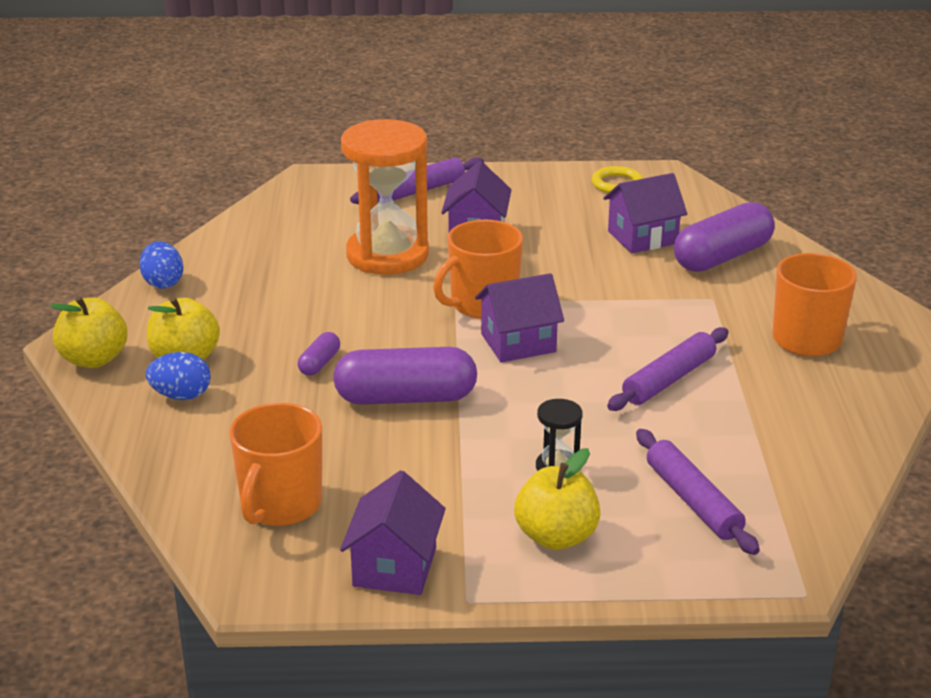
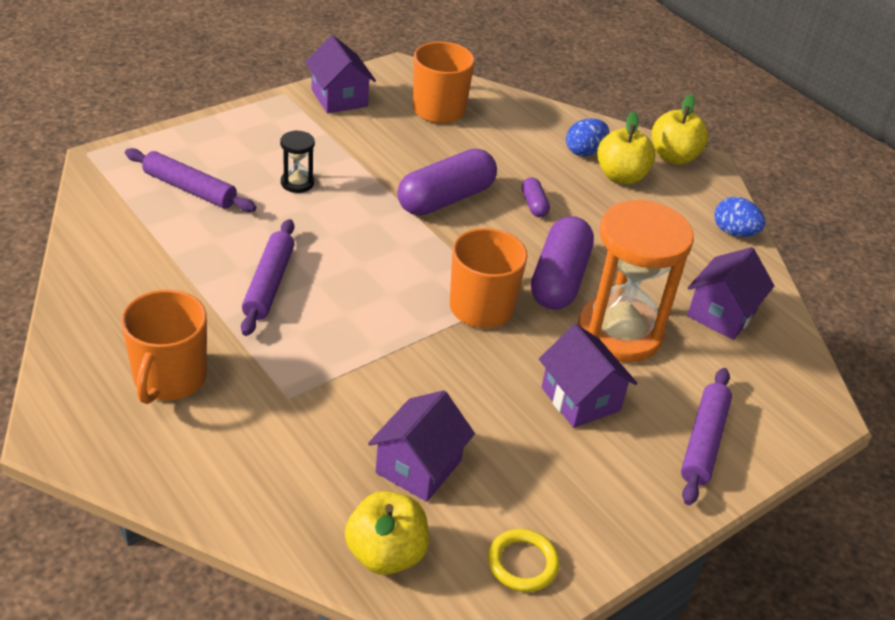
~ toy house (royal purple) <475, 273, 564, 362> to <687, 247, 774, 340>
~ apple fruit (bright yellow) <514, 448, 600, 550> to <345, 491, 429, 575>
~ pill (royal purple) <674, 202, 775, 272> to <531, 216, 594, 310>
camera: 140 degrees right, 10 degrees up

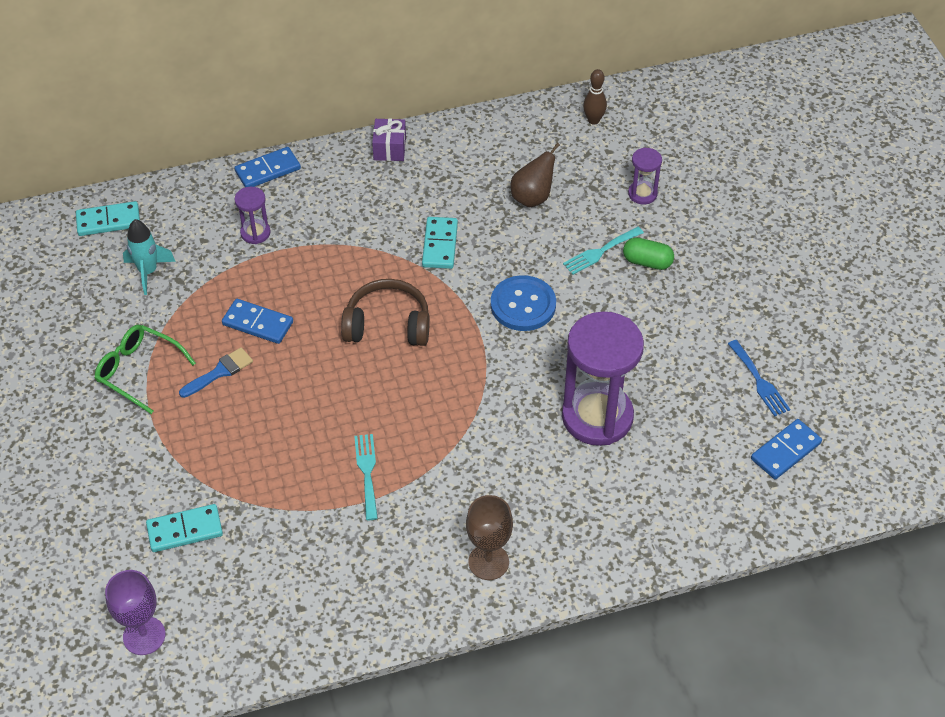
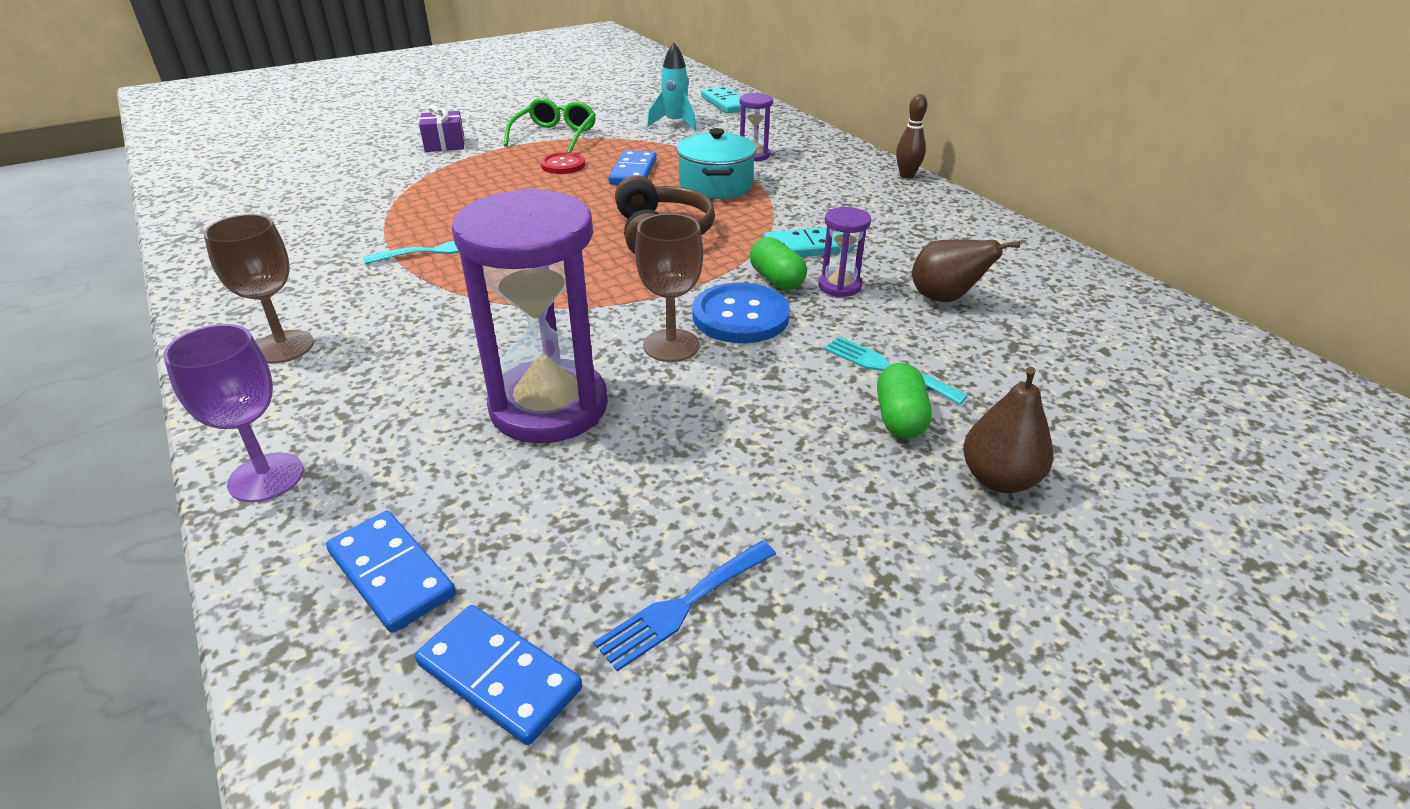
~ goblet (royal purple) <105, 570, 166, 655> to <163, 324, 304, 502>
- domino piece (turquoise) <146, 504, 223, 552>
~ paintbrush (cobalt) <179, 347, 253, 398> to shirt button (red) <541, 152, 585, 174>
~ domino piece (cobalt) <234, 147, 301, 187> to <326, 511, 456, 633>
~ gift (royal purple) <372, 118, 406, 161> to <419, 105, 465, 152>
~ tenpin (russet) <583, 69, 607, 125> to <896, 94, 927, 179>
~ hourglass (royal purple) <628, 147, 662, 205> to <818, 207, 871, 297>
+ goblet (russet) <635, 213, 703, 362>
+ cooking pot (turquoise) <676, 128, 757, 199>
+ pill (emerald) <750, 237, 807, 290>
+ pear fruit (russet) <963, 367, 1053, 493>
camera: 75 degrees right, 15 degrees down

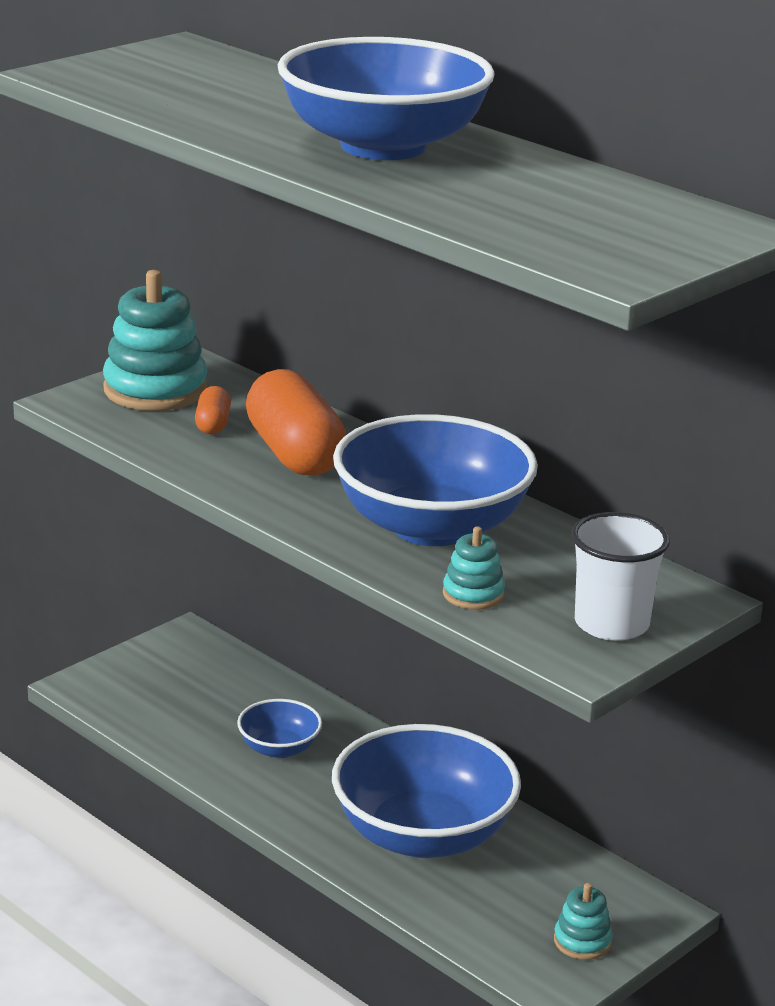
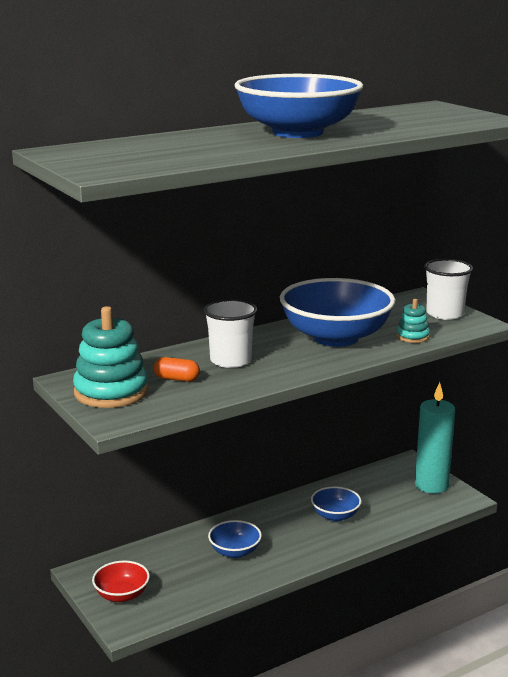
~ pill (bright orange) <246, 369, 346, 475> to cup (white) <203, 299, 257, 368>
~ deep dish (cobalt) <332, 724, 521, 858> = <311, 486, 361, 521> x0.48
~ stacking rings (turquoise) <554, 883, 613, 960> to pillar candle (turquoise) <415, 382, 455, 494>
+ deep dish (red) <92, 561, 150, 602>
camera: 75 degrees left, 5 degrees down

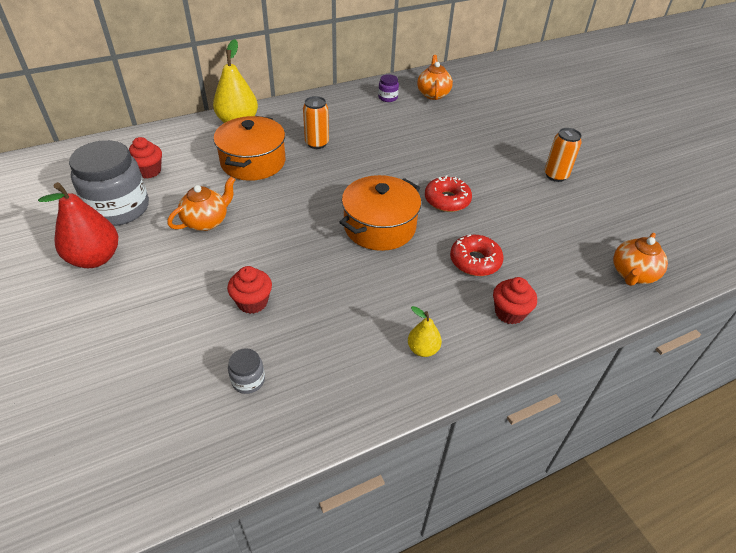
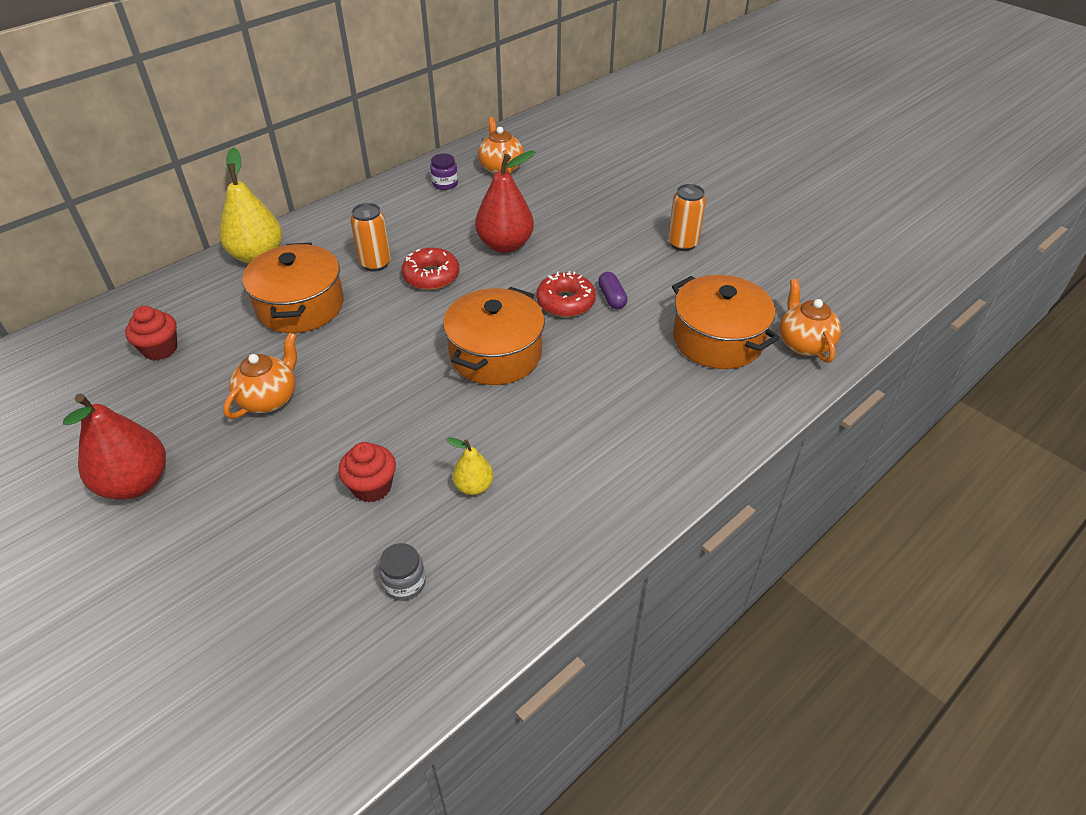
- preserve jar (grey) <69, 140, 149, 226>
~ pear fruit (bright yellow) <408, 306, 442, 357> to <446, 437, 493, 495>
~ donut (red) <450, 235, 504, 276> to <401, 248, 459, 290>
- muffin (red) <493, 277, 537, 324>
~ china teapot (bright orange) <613, 233, 668, 286> = <779, 279, 841, 363> 150 degrees clockwise
+ pear fruit (red) <475, 150, 535, 253>
+ pill (royal purple) <598, 272, 628, 309>
+ cooking pot (bright orange) <672, 275, 780, 369>
camera: 15 degrees left, 0 degrees up

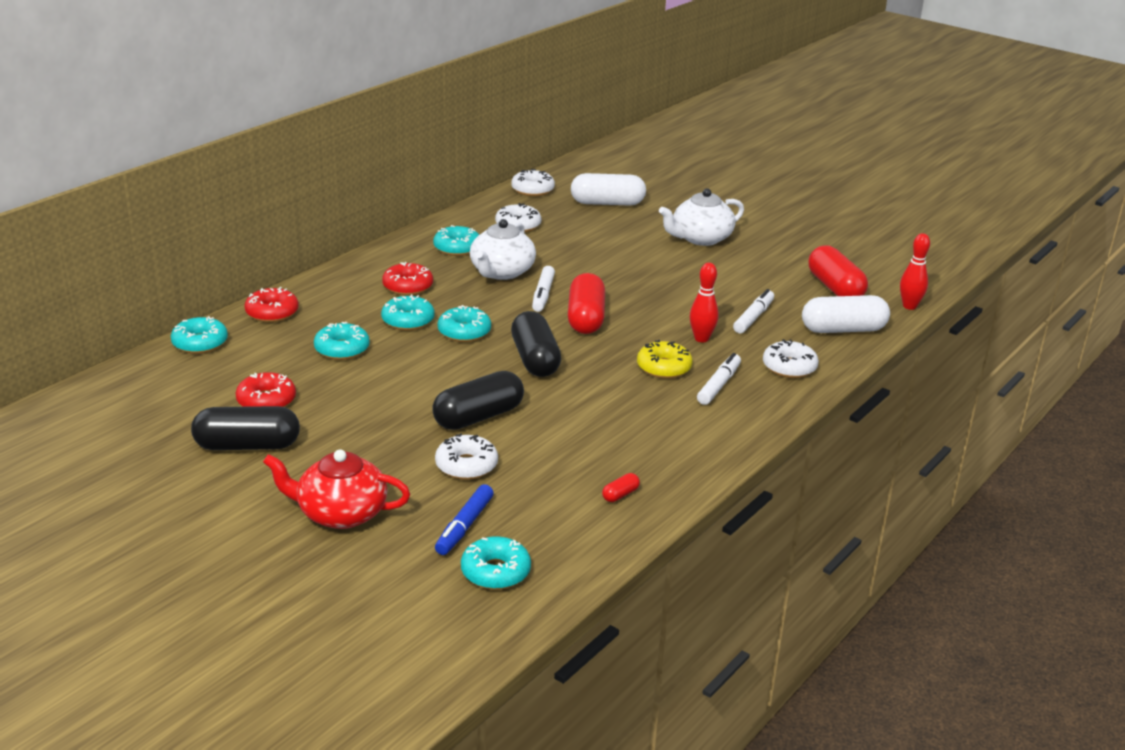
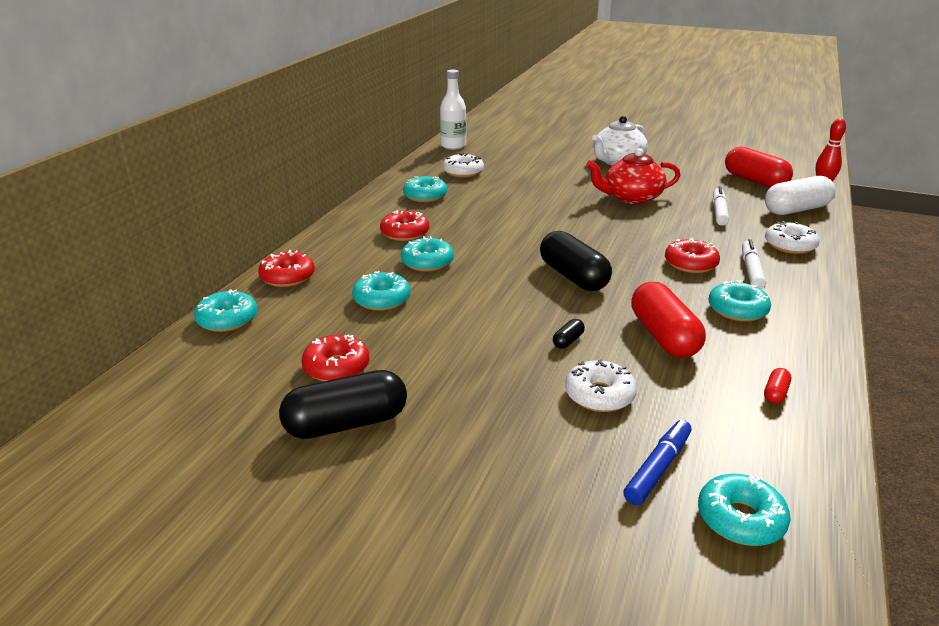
~ china teapot (red) <263, 449, 410, 529> to <586, 148, 680, 204>
~ pill (black) <432, 371, 524, 430> = <553, 319, 585, 349> x0.42
~ marker pen (cobalt) <435, 484, 494, 555> = <623, 420, 692, 505> 150 degrees counterclockwise
~ donut (turquoise) <438, 305, 491, 342> to <708, 280, 771, 322>
- china teapot (white) <470, 219, 536, 280>
~ donut (white) <511, 169, 555, 196> to drink bottle (white) <440, 69, 466, 150>
- marker pen (white) <532, 266, 555, 312>
~ pill (red) <568, 273, 605, 334> to <631, 282, 706, 358>
- pill (white) <571, 173, 646, 205>
~ donut (bright yellow) <637, 340, 693, 379> to donut (red) <665, 238, 720, 273>
- tenpin (red) <690, 263, 719, 343>
camera: 15 degrees left, 0 degrees up

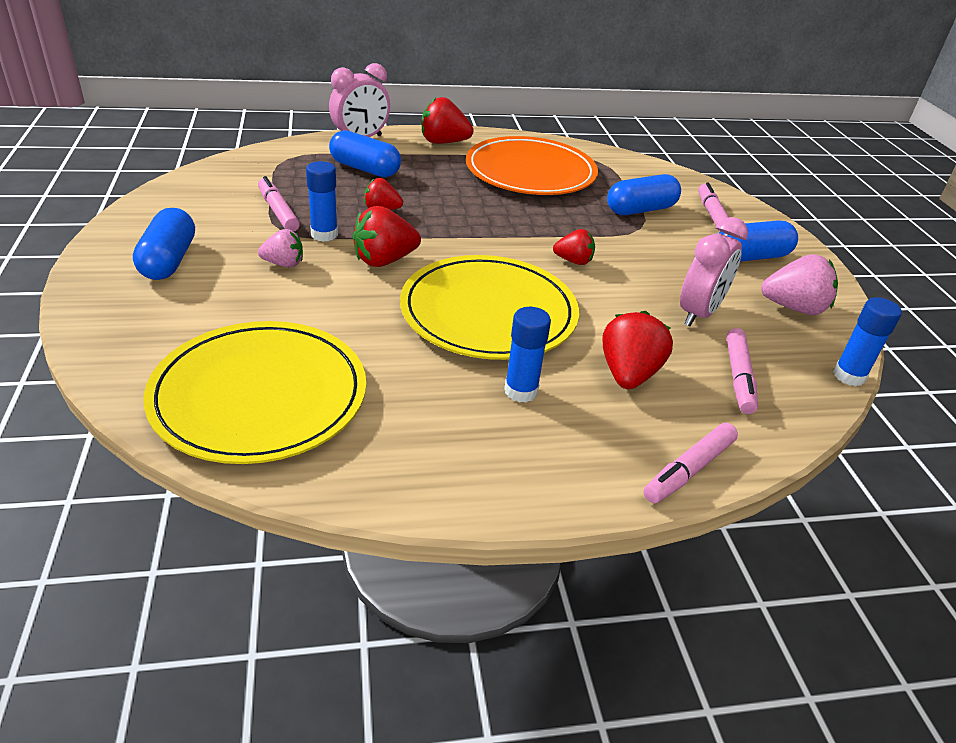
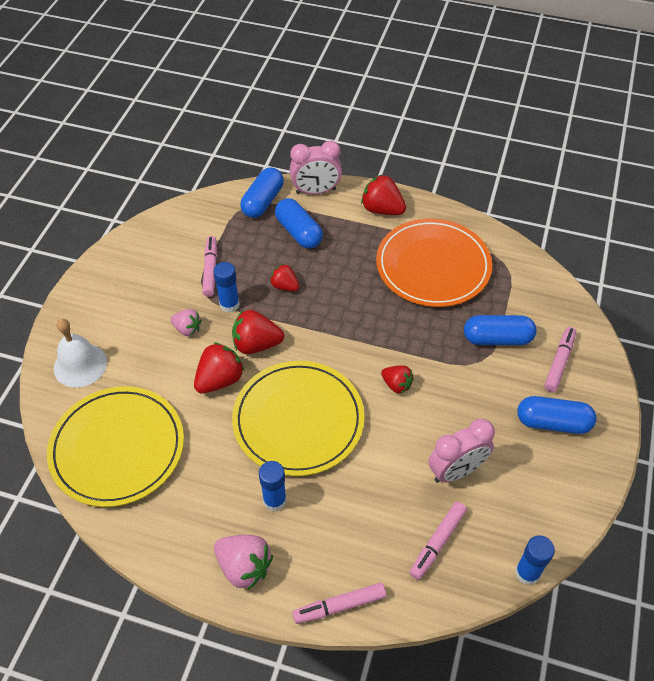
~ pill (cobalt) <133, 208, 195, 280> to <240, 167, 284, 218>
~ berry (red) <602, 311, 673, 389> to <194, 342, 245, 394>
~ berry (rosy) <761, 254, 838, 315> to <214, 535, 273, 590>
+ hand bell (white) <54, 319, 107, 388>
camera: 30 degrees right, 15 degrees up

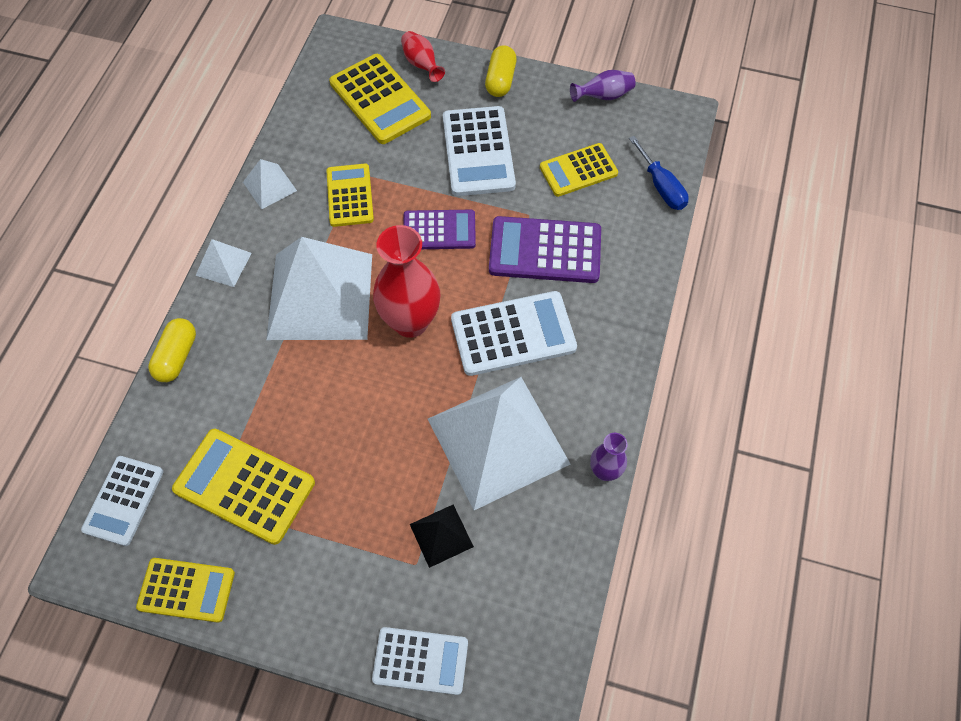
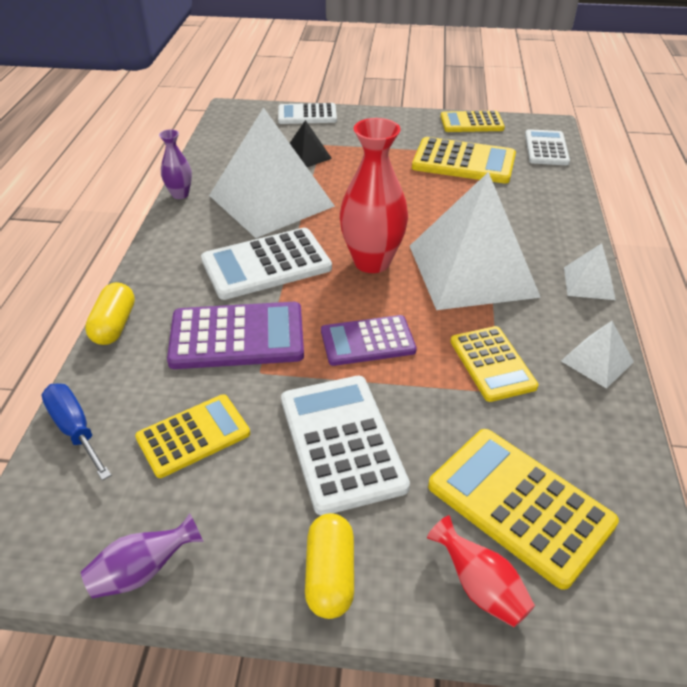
~ pill (bright yellow) <148, 318, 196, 382> to <85, 282, 135, 345>
camera: 170 degrees right, 20 degrees down

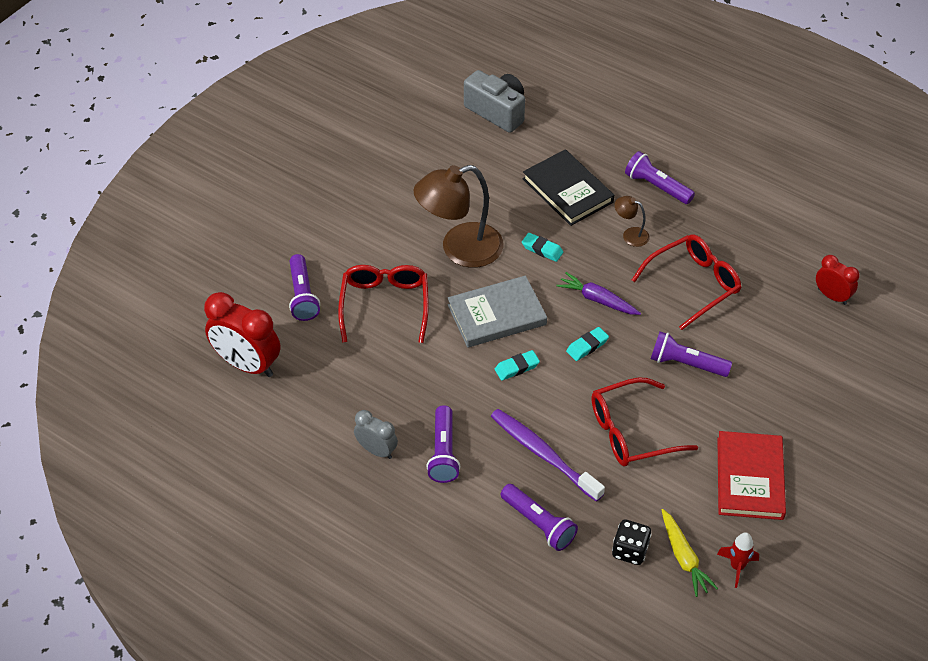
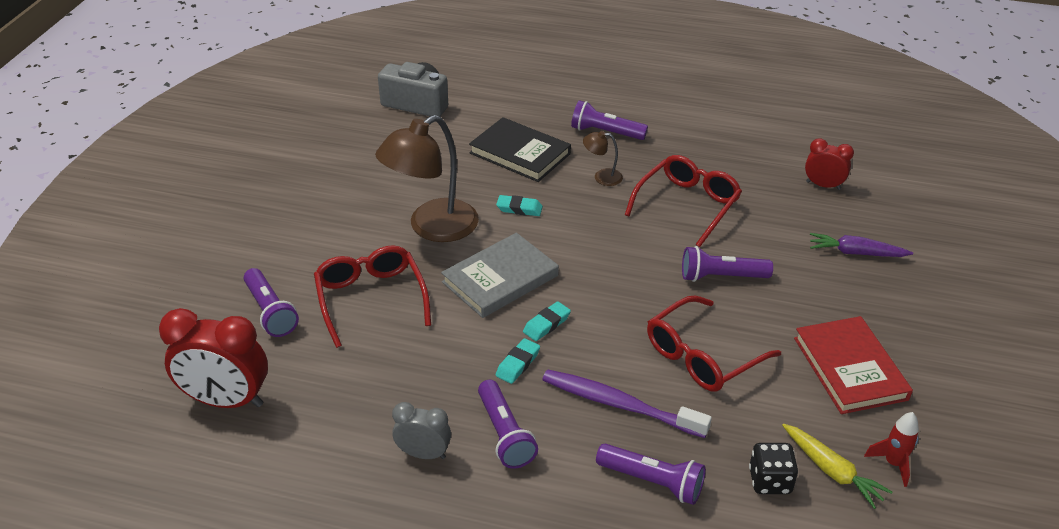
~ root vegetable (royal purple) <556, 272, 641, 315> to <810, 233, 913, 257>
~ eraser (turquoise) <566, 327, 609, 361> to <496, 338, 540, 384>
camera: 20 degrees left, 10 degrees down

